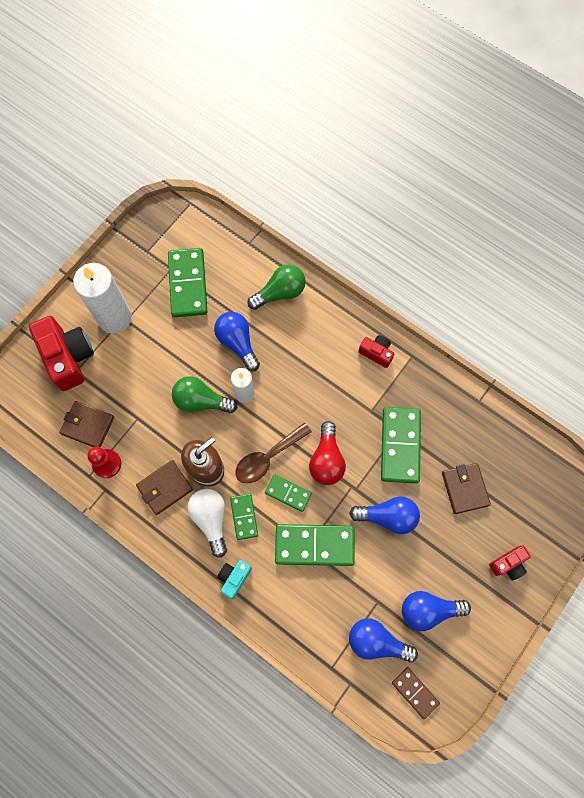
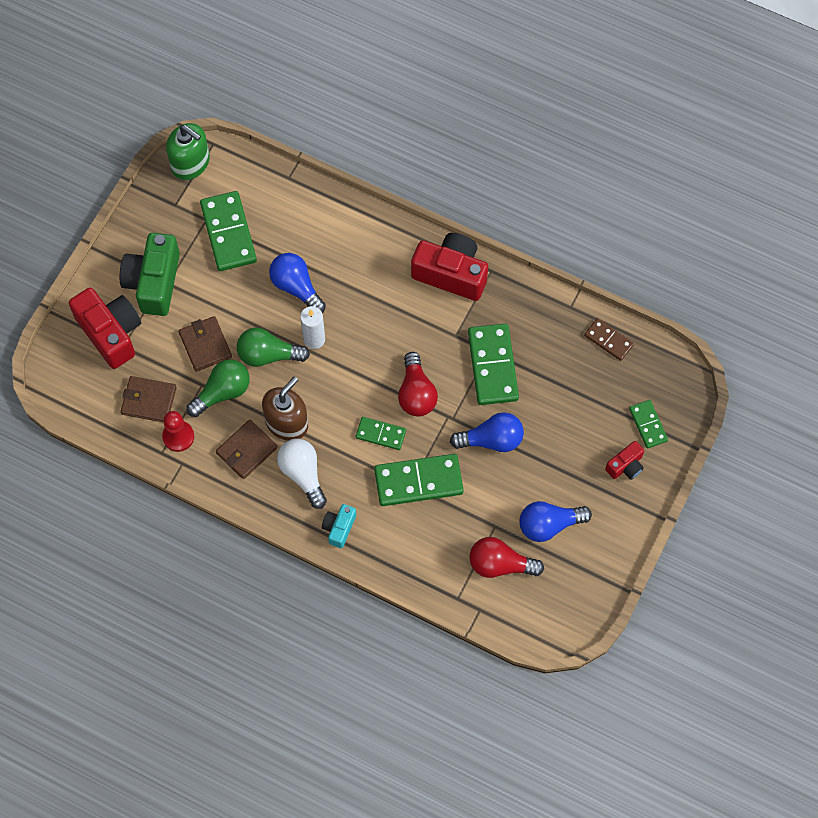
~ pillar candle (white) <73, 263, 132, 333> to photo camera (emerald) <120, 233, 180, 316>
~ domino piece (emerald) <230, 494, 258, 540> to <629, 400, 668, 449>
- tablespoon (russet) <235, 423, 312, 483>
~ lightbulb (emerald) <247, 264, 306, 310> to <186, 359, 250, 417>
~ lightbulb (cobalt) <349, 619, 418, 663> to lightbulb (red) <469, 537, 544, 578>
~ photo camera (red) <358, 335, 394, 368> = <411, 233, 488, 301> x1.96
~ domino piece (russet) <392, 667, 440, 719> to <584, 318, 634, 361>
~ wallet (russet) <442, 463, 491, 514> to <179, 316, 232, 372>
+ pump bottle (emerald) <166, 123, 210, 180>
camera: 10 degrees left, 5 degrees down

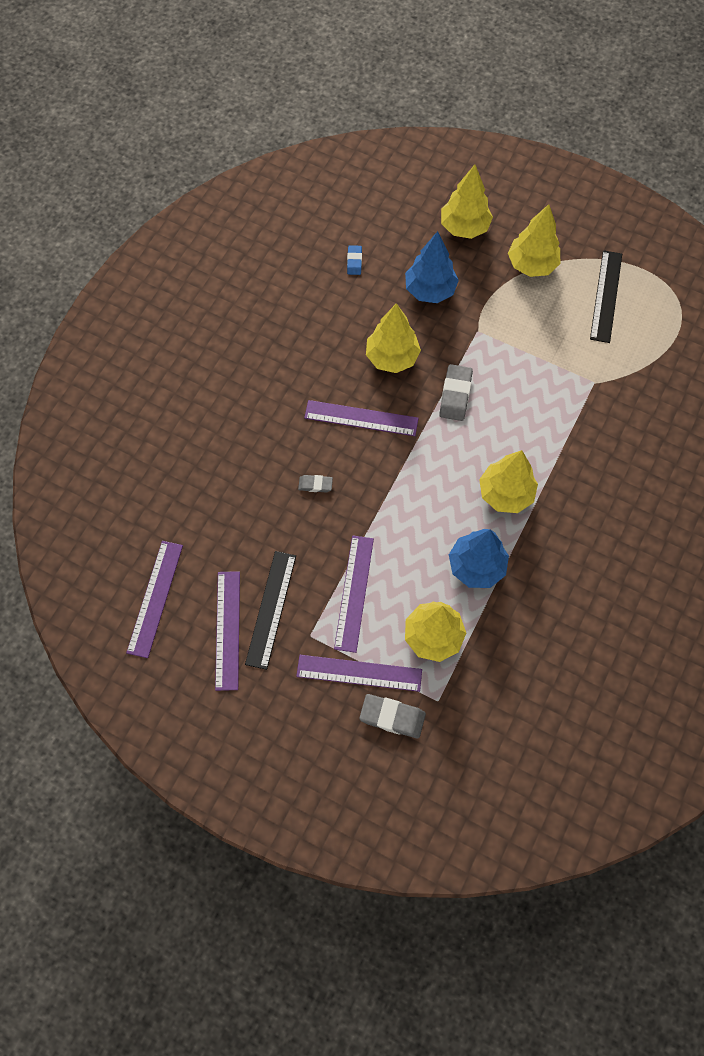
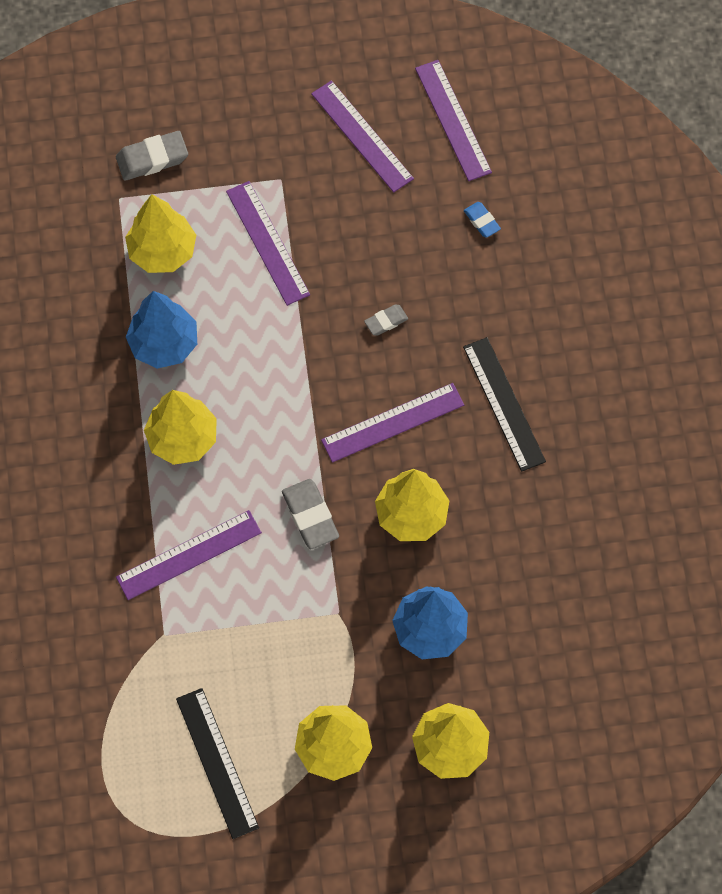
~ ruler (black) <245, 551, 296, 670> to <463, 337, 546, 472>
~ ruler (royal purple) <296, 655, 422, 692> to <116, 510, 262, 600>
~ eraser (cobalt) <347, 245, 362, 275> to <464, 202, 501, 238>
camera: 145 degrees right, 0 degrees up

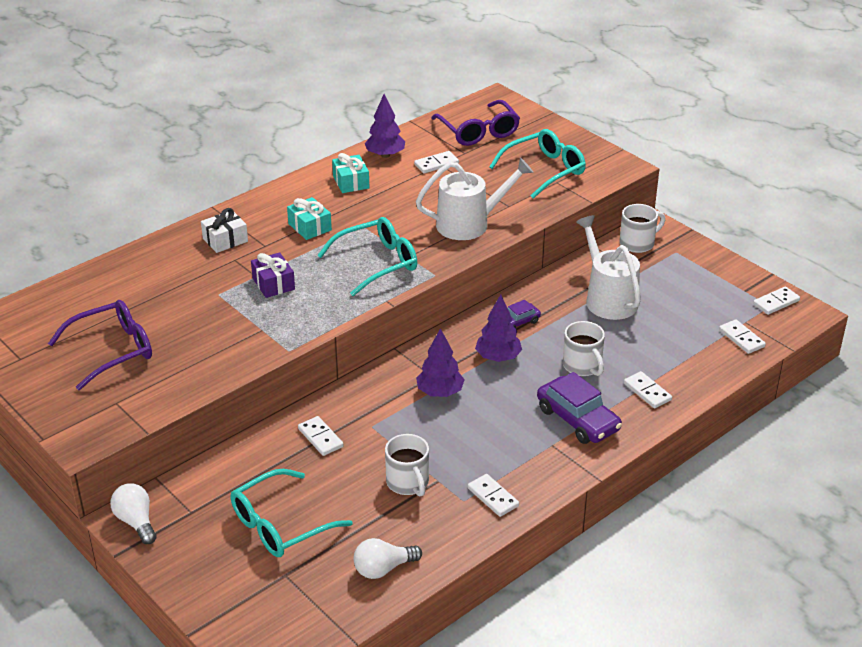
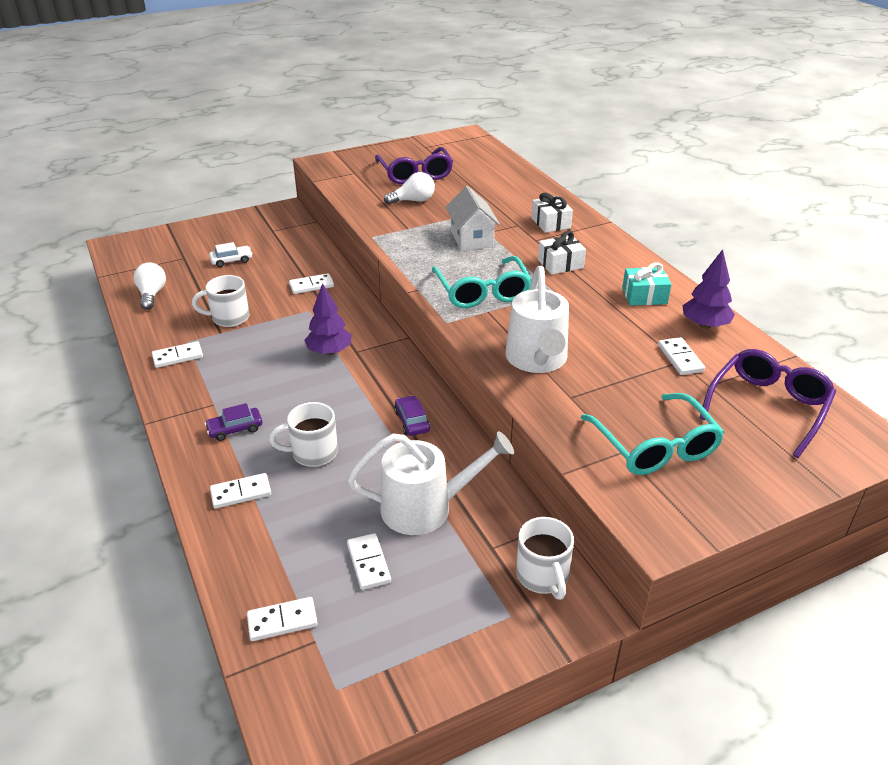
~ lightbulb (white) <110, 483, 157, 544> to <384, 172, 435, 205>
~ glasses (turquoise) <231, 469, 353, 557> to toy car (white) <209, 242, 253, 267>
~ gift (royal purple) <251, 252, 295, 298> to toy house (white) <446, 186, 500, 251>
~ gift (turquoise) <287, 197, 332, 240> to gift (white) <538, 231, 586, 275>
~ glasses (royal purple) <431, 100, 520, 146> = <700, 349, 836, 458> 135 degrees clockwise
- toy tree (royal purple) <475, 294, 522, 362>
~ toy car (royal purple) <537, 372, 622, 444> = <205, 403, 262, 441> x0.56
~ domino piece (white) <753, 286, 800, 315> to <347, 533, 391, 590>
camera: 105 degrees right, 0 degrees up

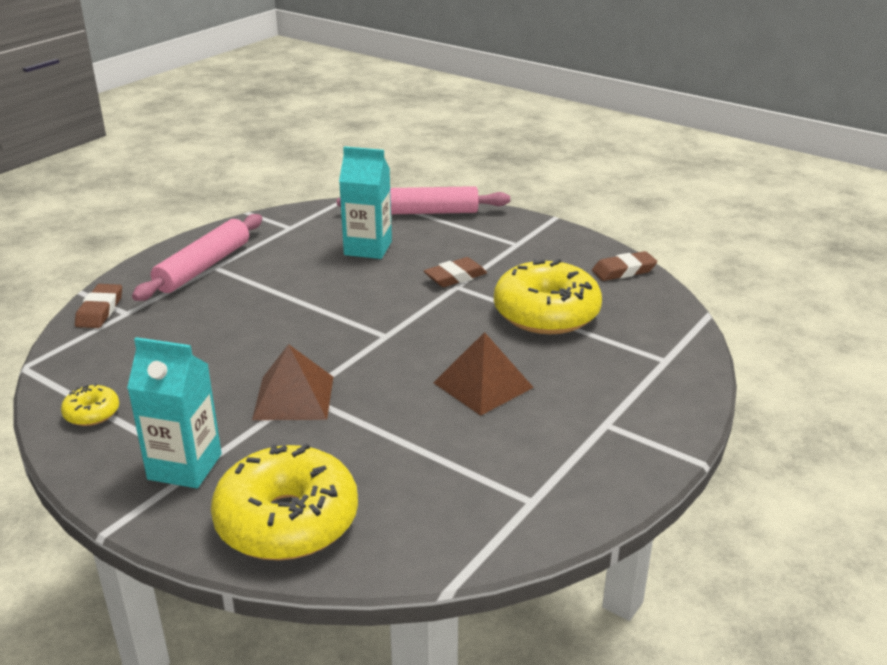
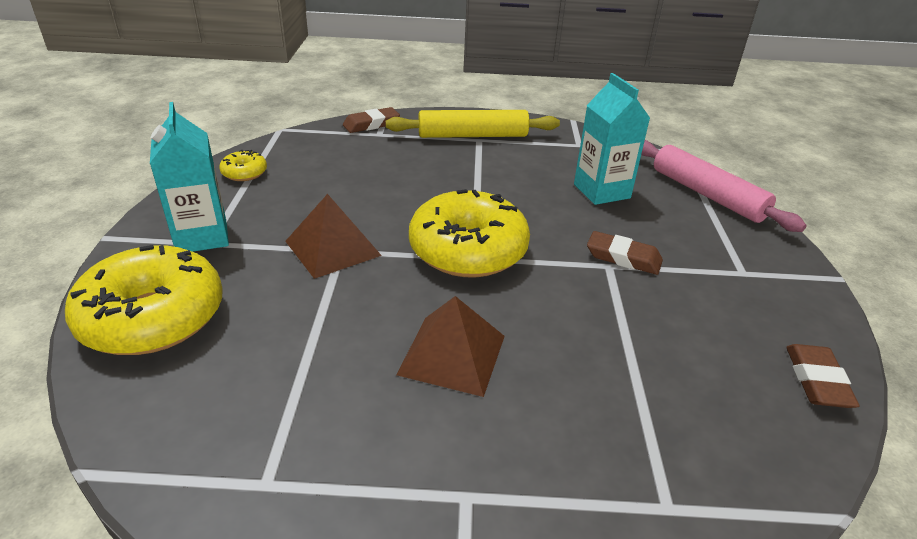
~ rolling pin (rosy) <132, 214, 262, 301> to rolling pin (bright yellow) <386, 110, 560, 138>
~ donut (bright yellow) <494, 259, 602, 334> to <409, 189, 530, 277>
~ eraser (russet) <592, 251, 657, 281> = <786, 344, 860, 408> 60 degrees clockwise
camera: 55 degrees right, 5 degrees up

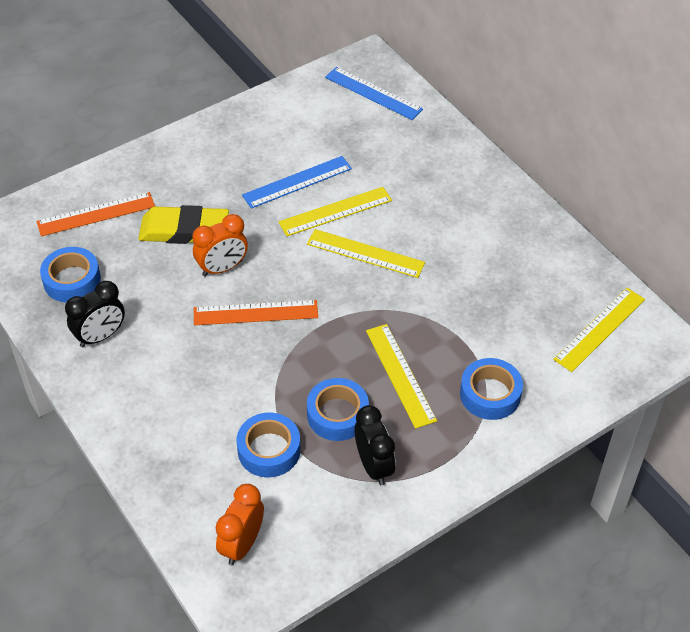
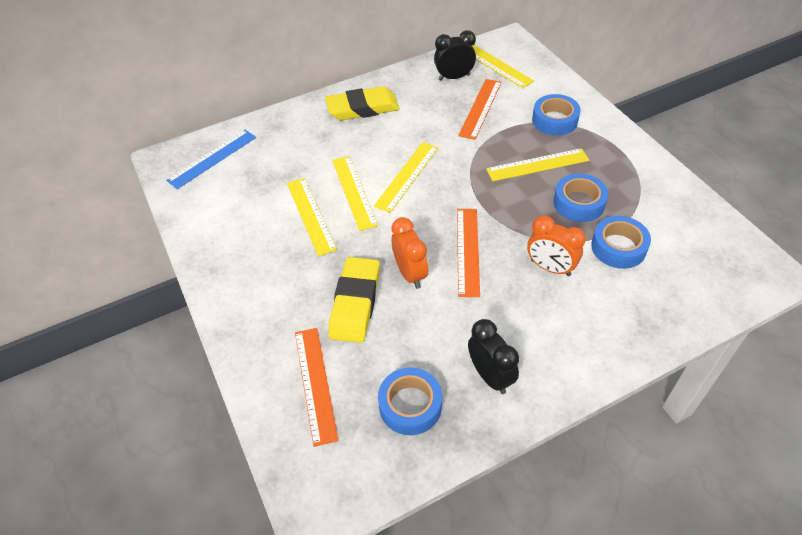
~ bedside clock (bright orange) <216, 484, 264, 565> to <527, 215, 586, 276>
~ ruler (cobalt) <242, 156, 352, 209> to ruler (bright yellow) <287, 178, 337, 256>
~ bedside clock (black) <355, 405, 396, 485> to <434, 30, 476, 81>
+ eraser (bright yellow) <325, 86, 400, 120>
+ ruler (bright orange) <458, 79, 502, 140>
camera: 80 degrees left, 0 degrees up

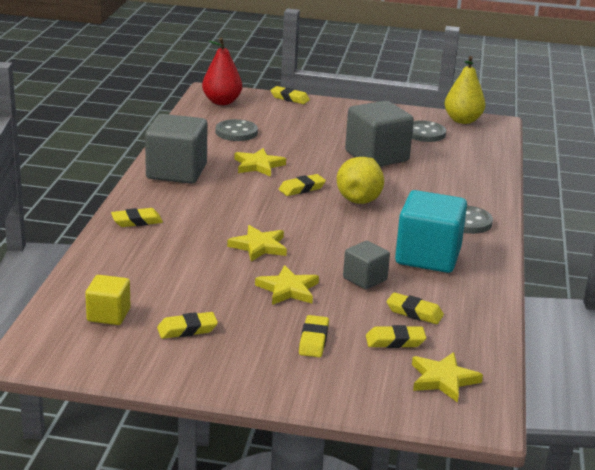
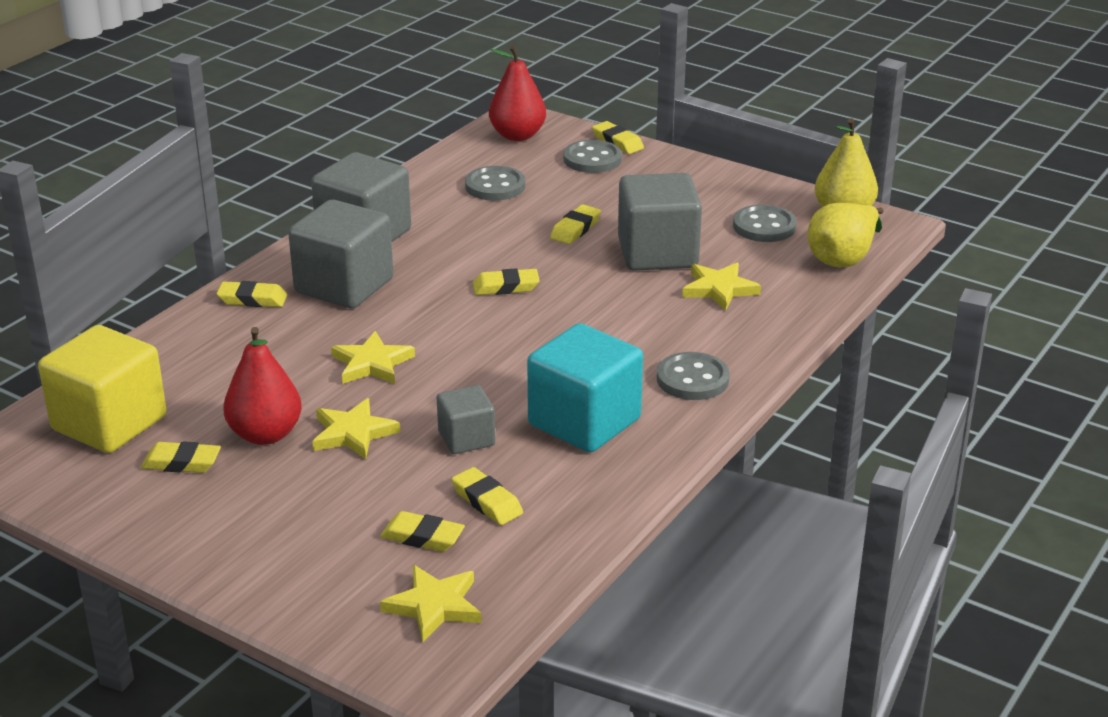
~ block (bright yellow) <85, 275, 131, 325> = <38, 325, 167, 453> x1.83
~ five-pointed star (bright yellow) <235, 148, 286, 177> to <682, 263, 761, 311>
~ eraser (bright yellow) <299, 315, 329, 357> to <550, 204, 601, 244>
~ pear fruit (bright yellow) <337, 157, 384, 204> to <808, 203, 884, 268>
+ pear fruit (red) <223, 327, 302, 445>
+ block (grey) <288, 199, 393, 309>
+ shirt button (grey) <564, 140, 622, 173>
camera: 25 degrees right, 5 degrees up

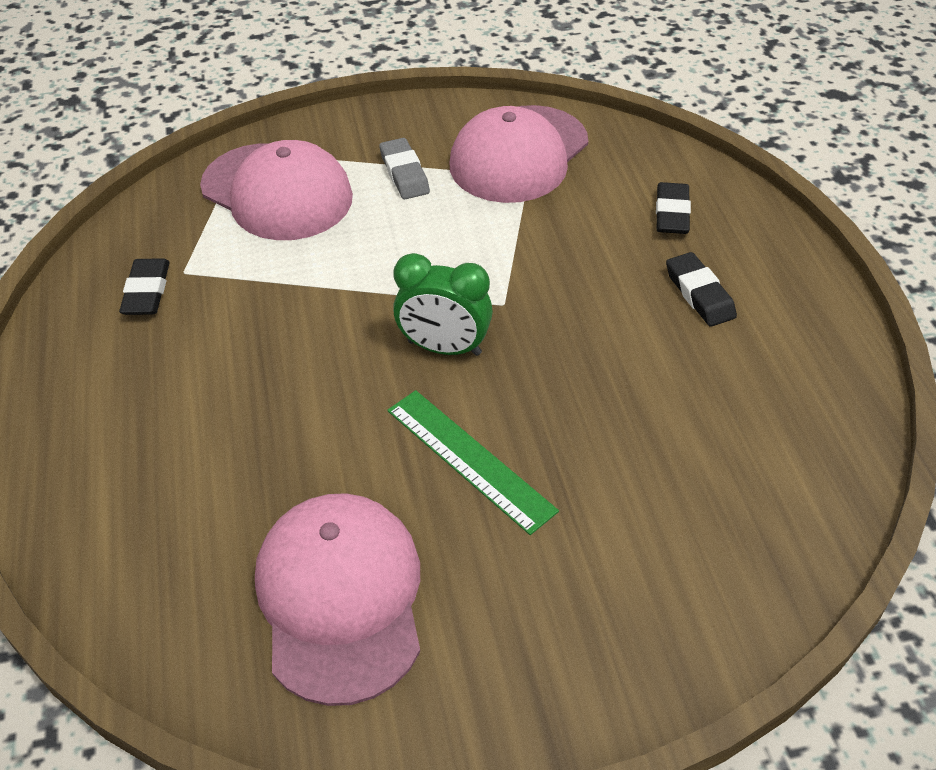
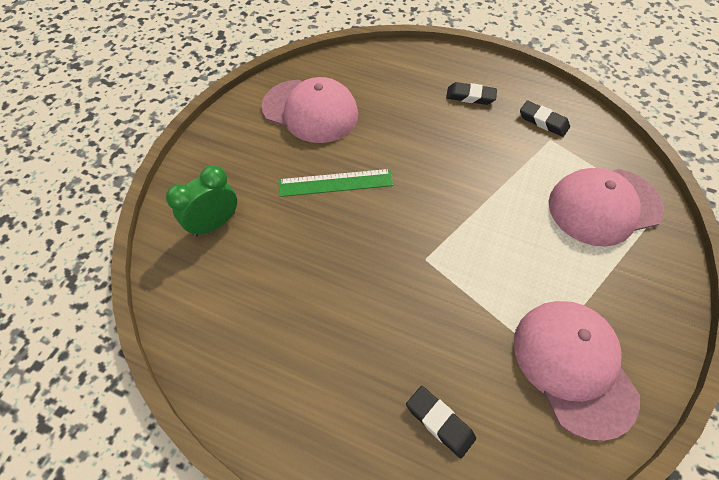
- eraser (grey) <379, 138, 430, 199>
~ bedside clock (emerald) <393, 253, 493, 356> to <166, 165, 237, 237>
~ eraser (black) <666, 252, 737, 327> to <446, 82, 497, 105>
camera: 125 degrees right, 10 degrees up

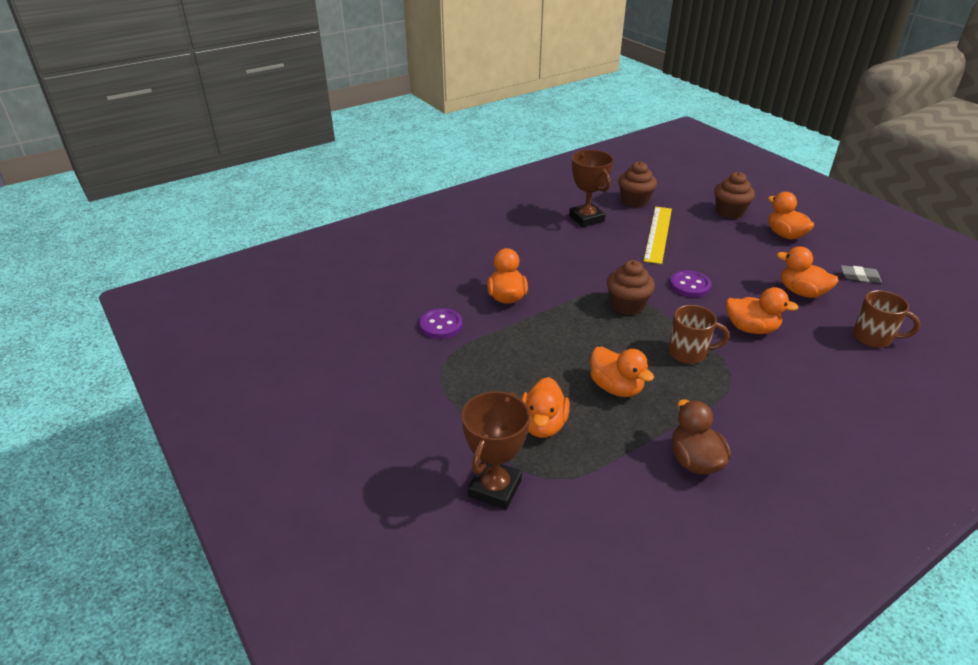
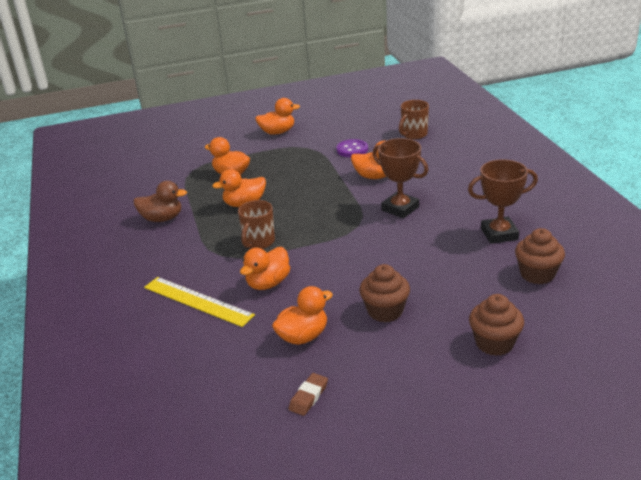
~ trophy (russet) <462, 391, 530, 510> to <373, 138, 428, 218>
~ muffin (russet) <607, 260, 655, 315> to <359, 264, 410, 322>
~ ruler (bright yellow) <644, 206, 672, 264> to <144, 277, 255, 327>
- shirt button (royal purple) <670, 270, 711, 297>
~ rubber duck (bright orange) <768, 192, 814, 240> to <255, 98, 300, 135>
~ eraser (grey) <841, 265, 882, 283> to eraser (russet) <289, 373, 328, 416>
~ mug (russet) <853, 290, 920, 348> to <399, 100, 429, 139>
camera: 110 degrees right, 5 degrees down

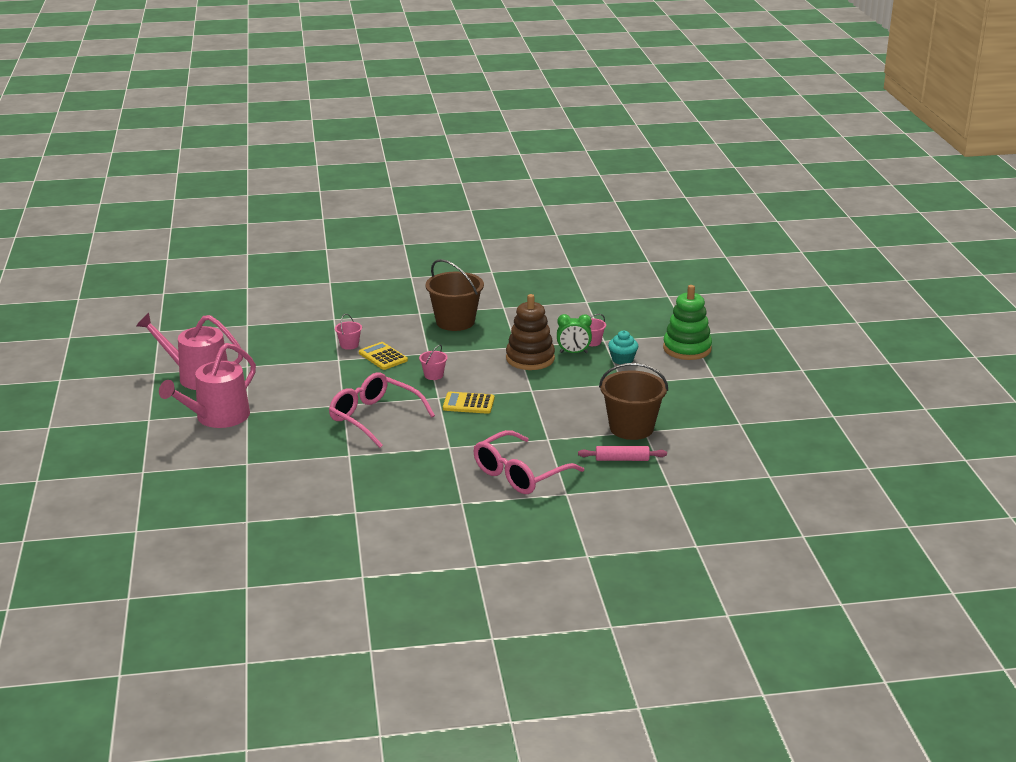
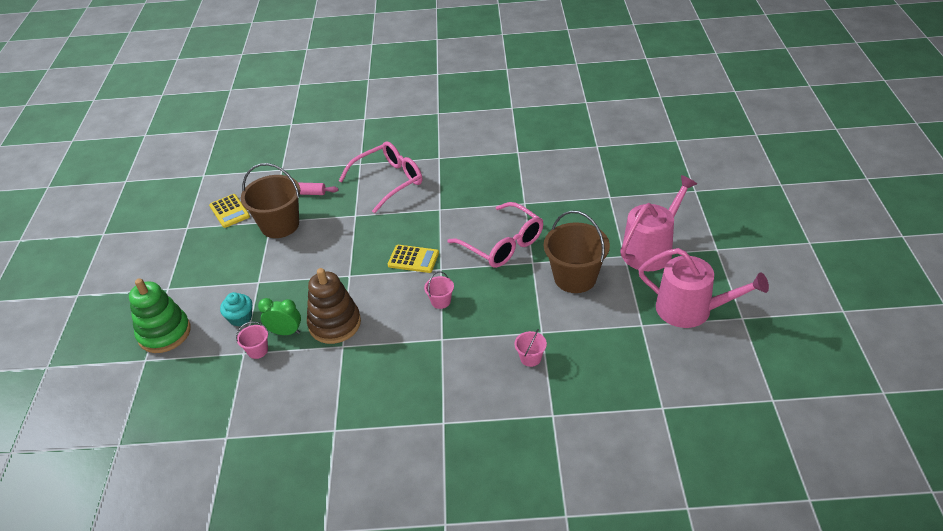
~ adding machine (bright yellow) <359, 342, 408, 370> to <209, 194, 250, 228>
~ sand bucket (russet) <425, 259, 484, 331> to <544, 210, 610, 293>
camera: 170 degrees left, 15 degrees up

